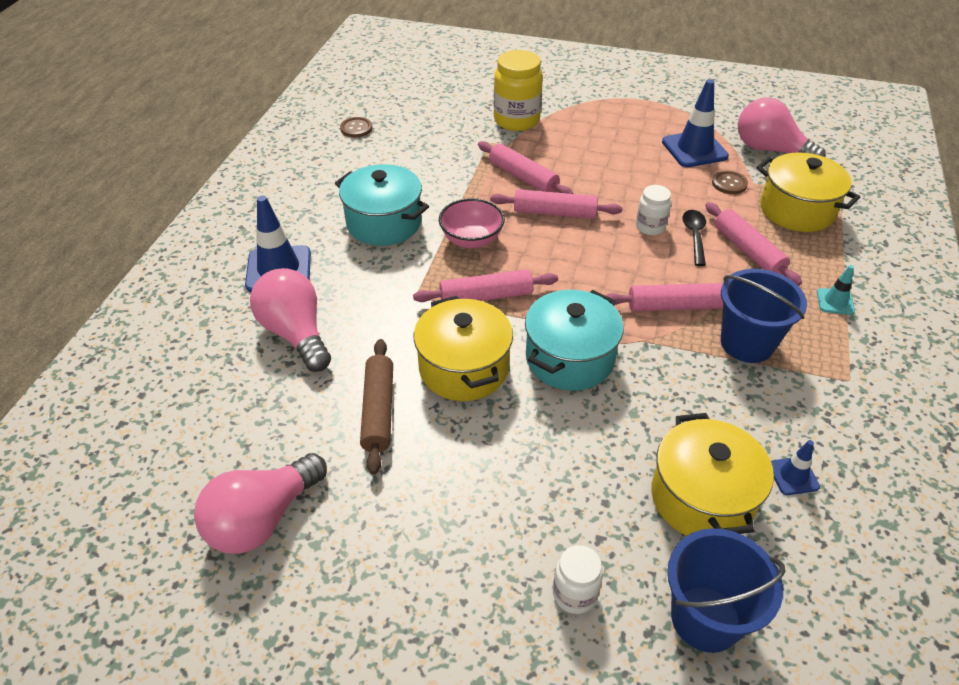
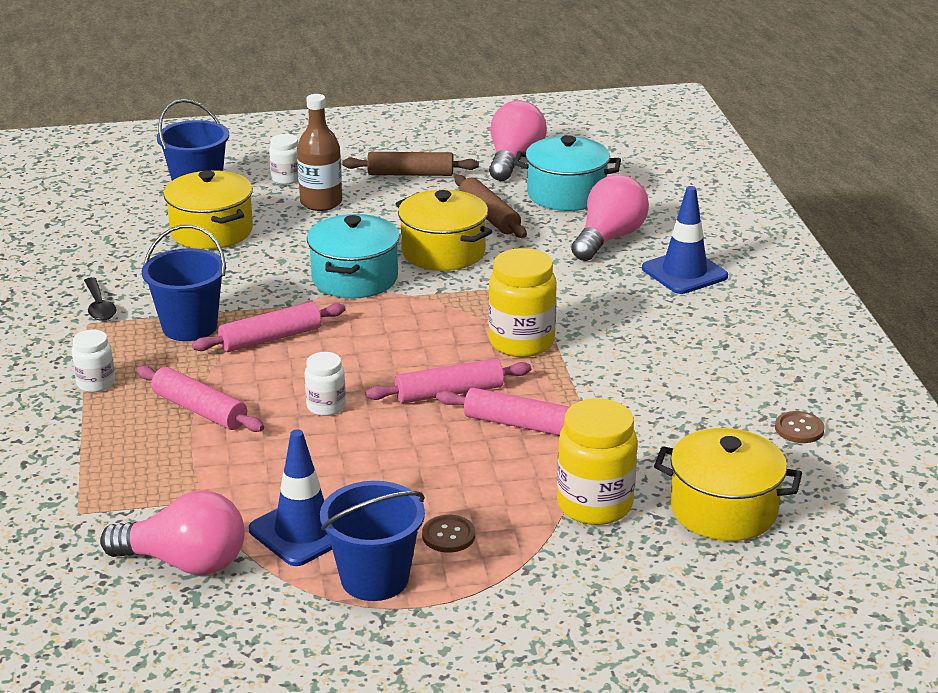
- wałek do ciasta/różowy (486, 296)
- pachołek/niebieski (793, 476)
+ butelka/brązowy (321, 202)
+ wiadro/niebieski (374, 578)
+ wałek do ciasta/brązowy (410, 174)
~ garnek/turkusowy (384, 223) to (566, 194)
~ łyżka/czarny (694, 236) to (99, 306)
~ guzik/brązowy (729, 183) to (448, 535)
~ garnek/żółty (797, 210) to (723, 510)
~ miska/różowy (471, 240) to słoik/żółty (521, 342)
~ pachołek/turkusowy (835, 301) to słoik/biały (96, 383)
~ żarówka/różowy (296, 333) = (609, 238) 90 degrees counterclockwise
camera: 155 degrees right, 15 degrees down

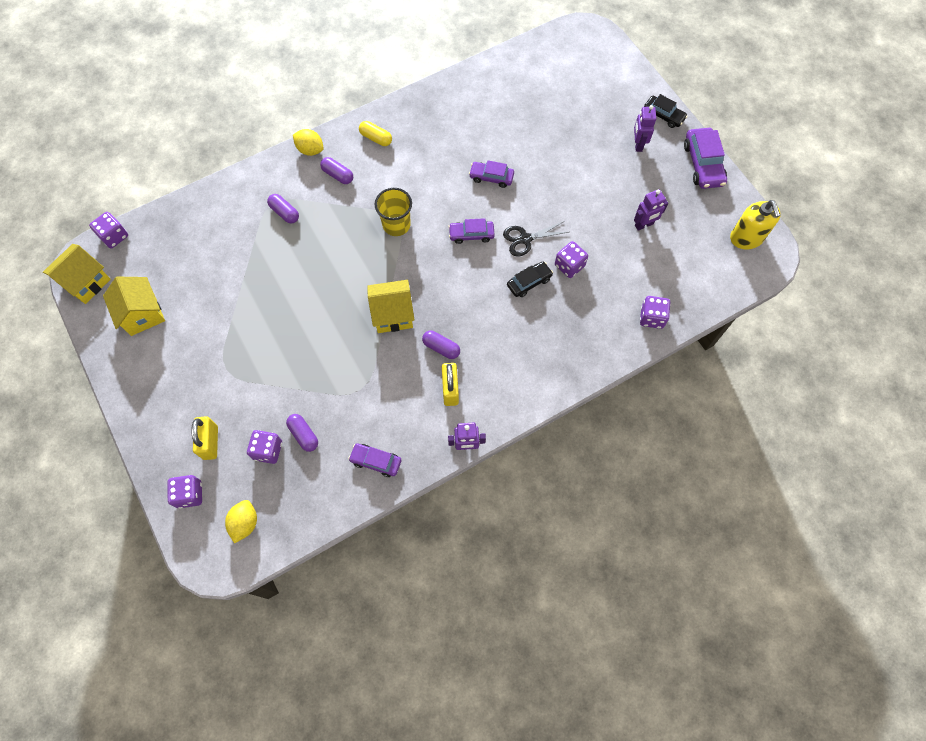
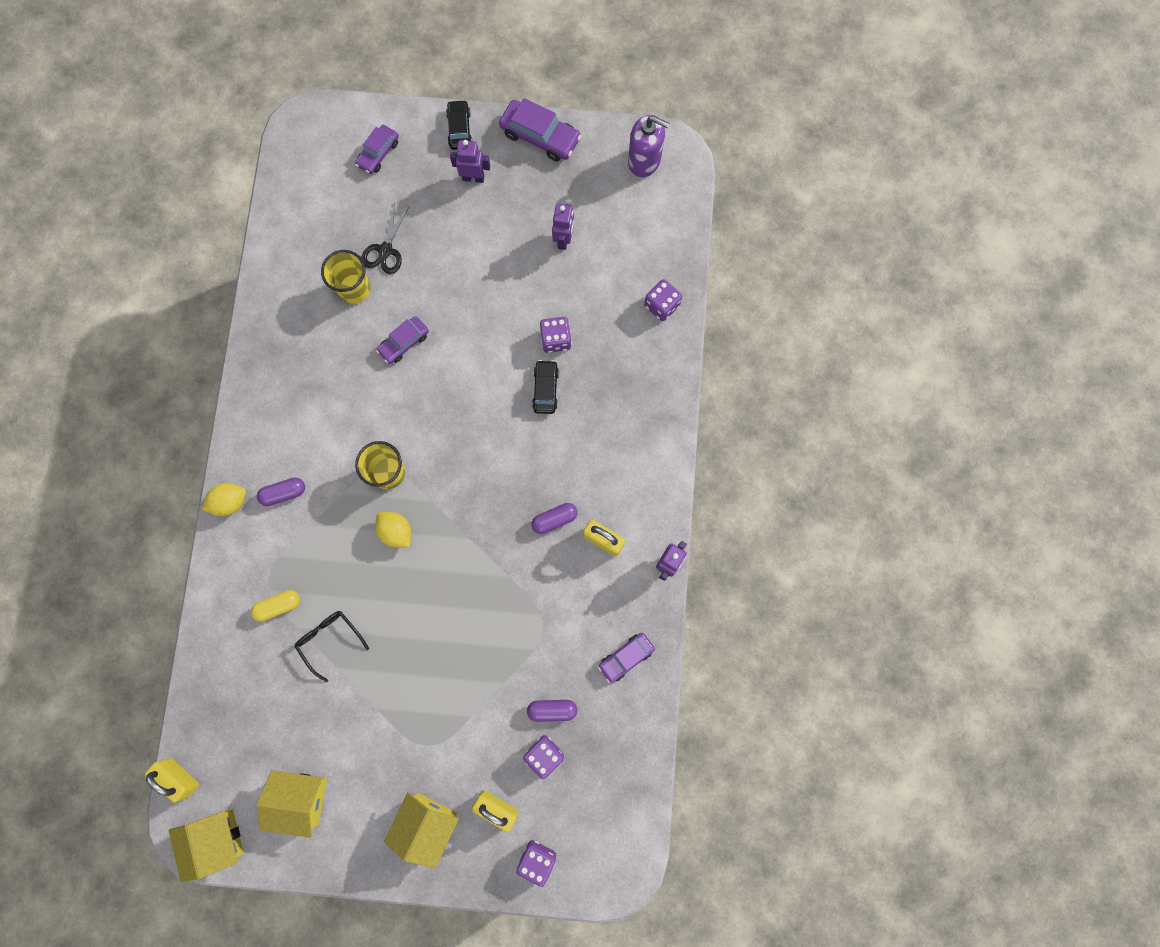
- kapsułka/fioletowy (284, 213)
+ okulary/czarny (329, 640)
+ szklanka/żółty (354, 288)
~ cytryna/żółty (245, 523) to (396, 531)
~ kapsułka/żółty (376, 138) to (278, 606)
~ domek/żółty (393, 314) to (427, 823)
~ samochód/fioletowy (471, 234) to (378, 153)
~ nożyczki/czarny (525, 239) to (385, 250)
~ kostka do gry/fioletowy (114, 236) to kłódka/żółty (180, 777)
~ dozownik mydła/żółty (746, 238) to dozownik mydła/fioletowy (644, 160)
~ robot/fioletowy (638, 144) = (473, 178) 150 degrees clockwise
~ samochód/czarny (663, 115) = (459, 129) 75 degrees counterclockwise
camera: 55 degrees left, 10 degrees up

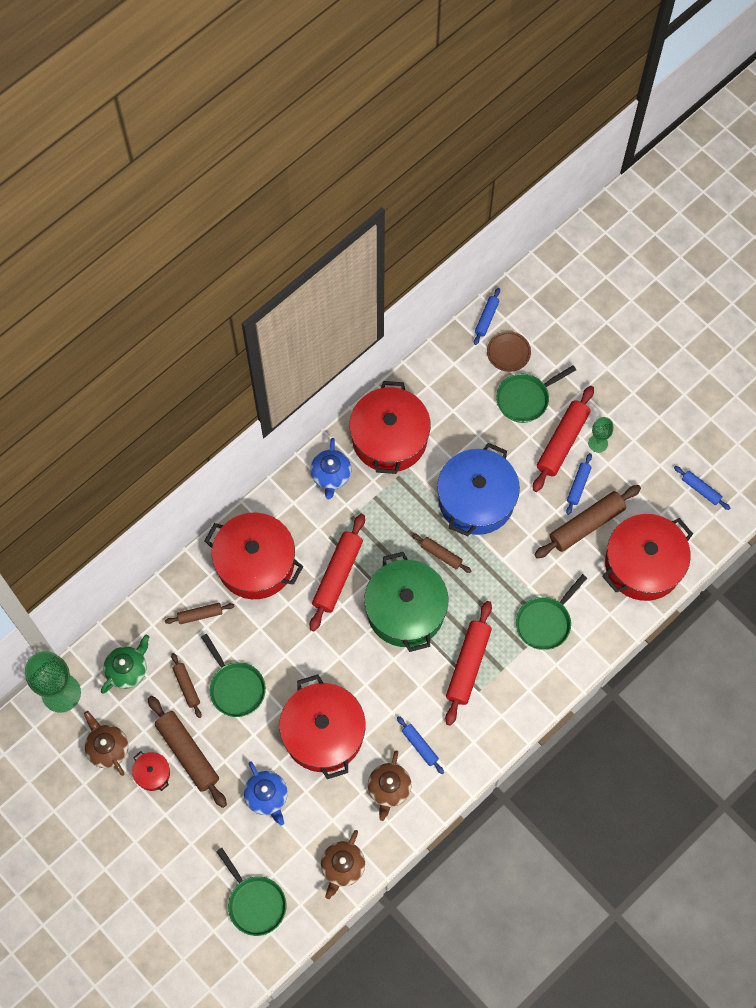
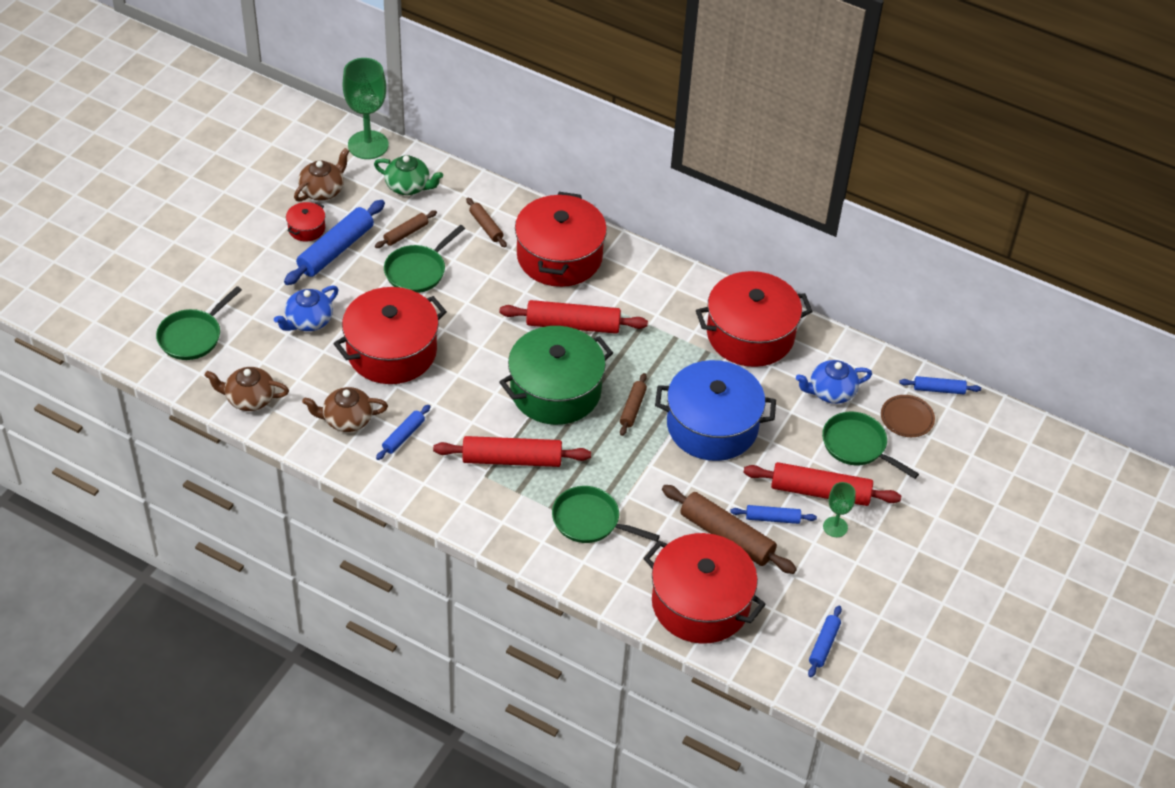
~ imbryk/niebieski (331, 475) to (831, 392)
~ wałek do ciasta/brązowy (187, 753) to wałek do ciasta/niebieski (336, 250)
camera: 70 degrees right, 20 degrees down

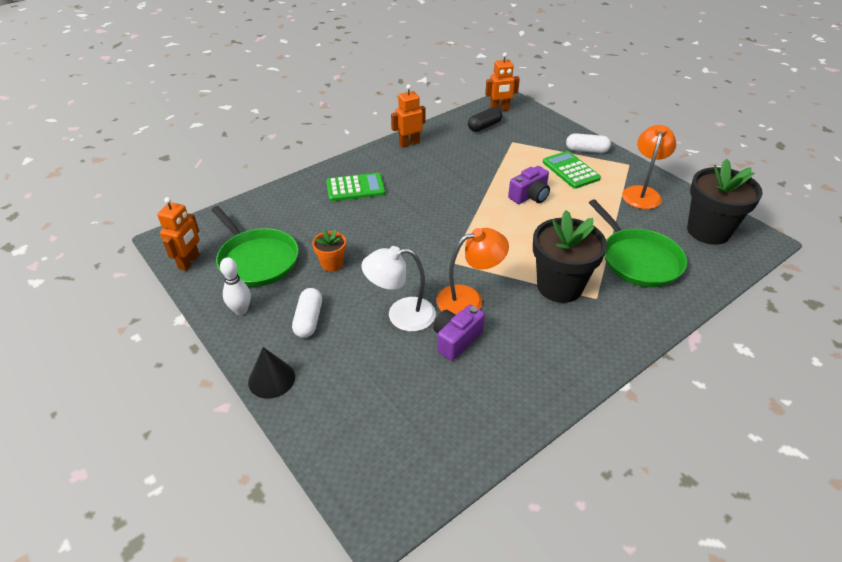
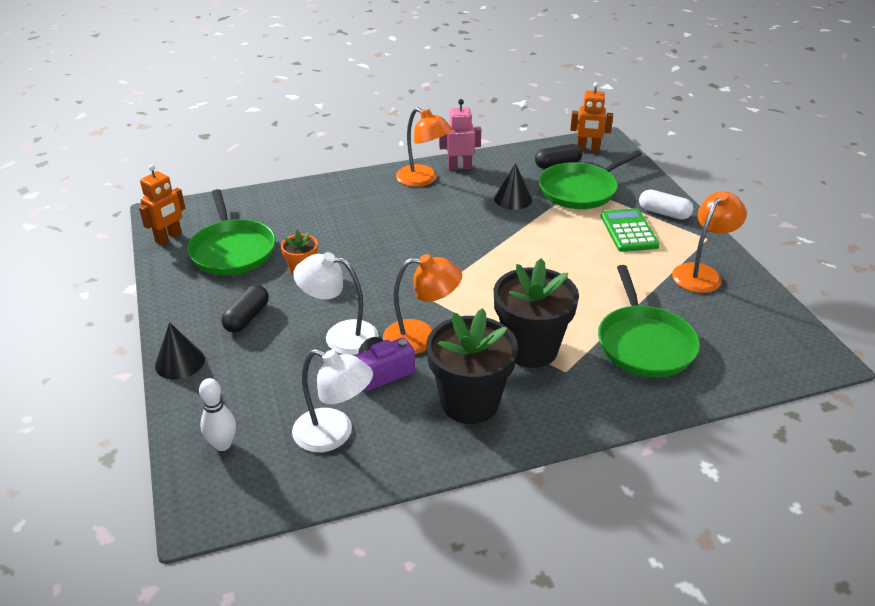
- kalkulator/zielony (355, 188)
- aparat fotograficzny/fioletowy (529, 196)
+ lampka/biały (334, 434)
+ lampka/pomarańczowy (423, 179)
+ stożek/czarny (513, 199)
+ patelnia/zielony (580, 190)
~ kręgiel/biały (241, 310) to (222, 444)
~ doniczka/czarny (708, 231) to (470, 402)
~ kapsułka/biały (308, 320) to kapsułka/czarny (247, 318)
~ robot/pomarańczowy (409, 143) to robot/różowy (459, 167)
camera: 20 degrees right, 5 degrees down

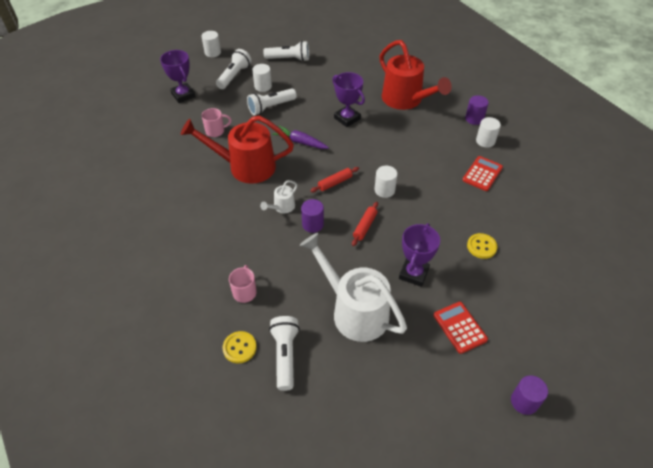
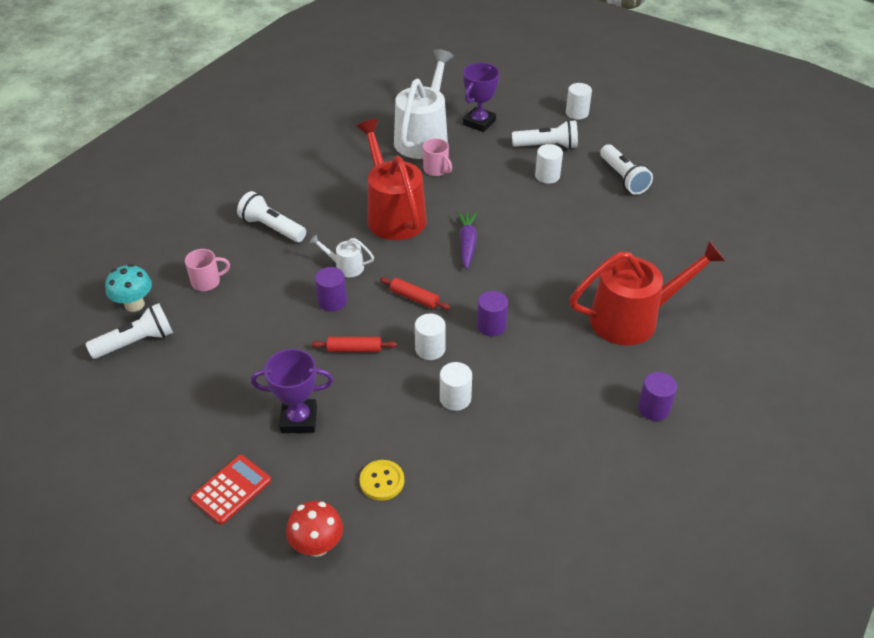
- puchar/fioletowy (347, 118)
- kalkulator/czerwony (482, 174)
+ grzyb/czerwony (317, 545)
~ latarka/biały (271, 107) to (272, 228)
~ konewka/biały (354, 310) to (423, 137)
~ walec/biały (485, 141) to (455, 398)
~ walec/fioletowy (524, 401) to (491, 326)
~ guzik/żółty (239, 348) to grzyb/turkusowy (134, 304)
~ konewka/czerwony (406, 100) = (633, 318) 135 degrees counterclockwise
camera: 65 degrees right, 5 degrees down

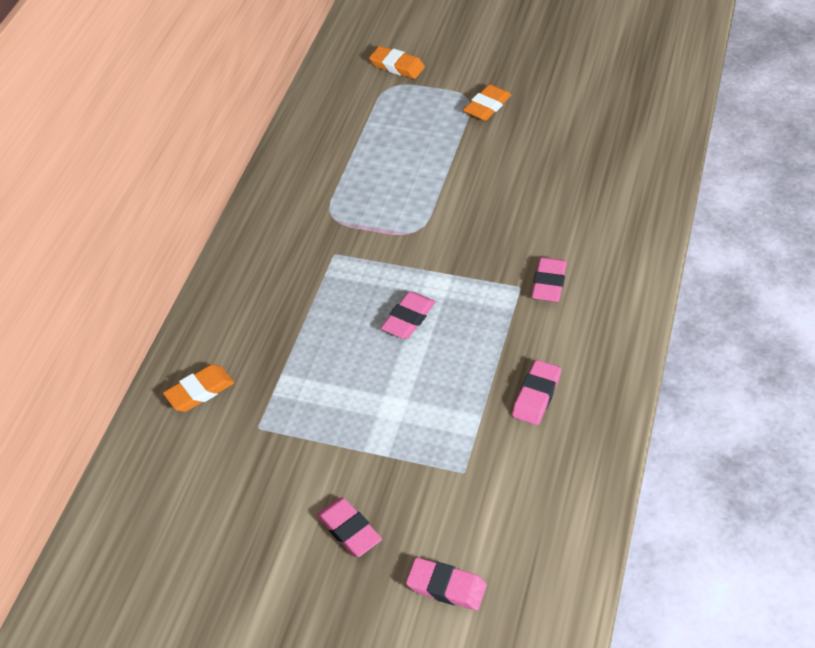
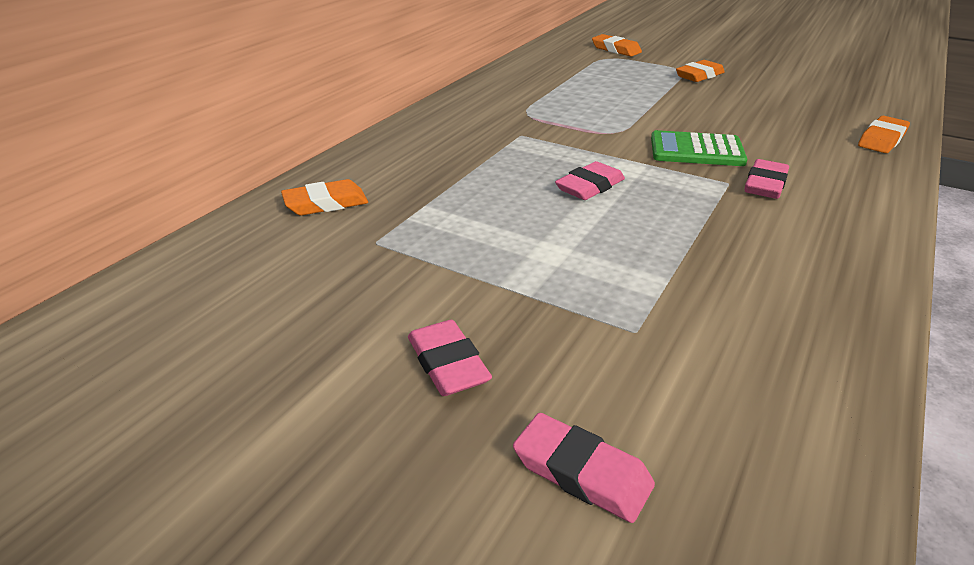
- gumka do mazania/różowy (536, 395)
+ kalkulator/zielony (696, 150)
+ gumka do mazania/pomarańczowy (882, 139)
camera: 10 degrees right, 15 degrees down

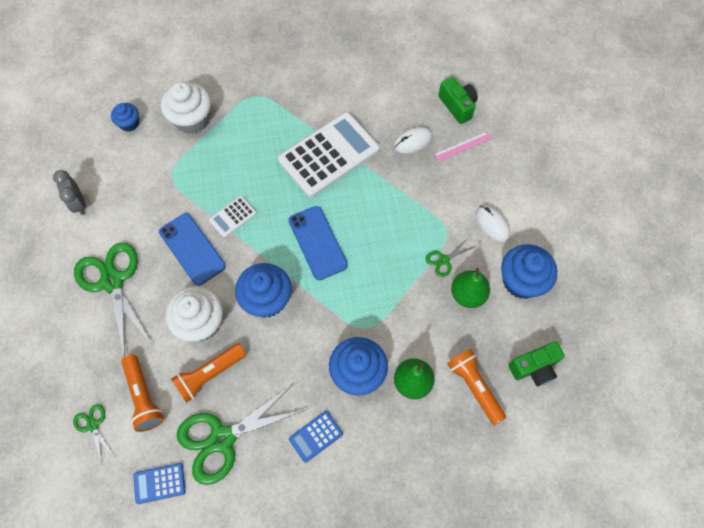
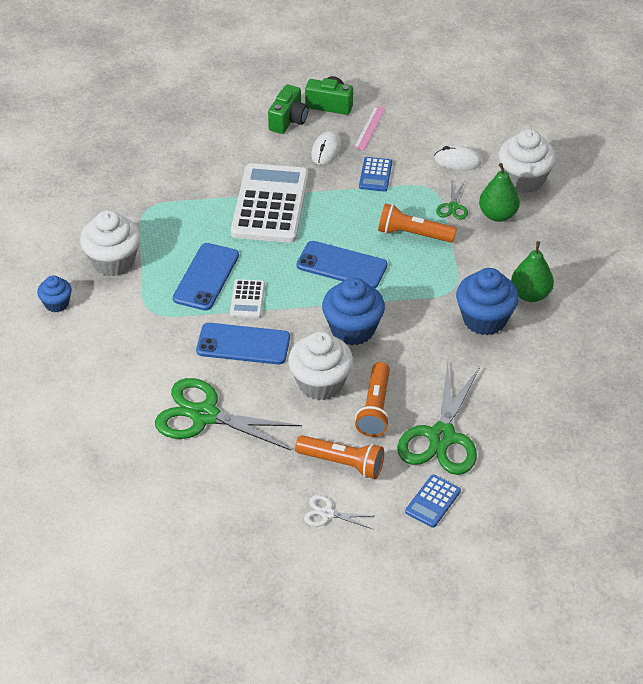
- budzik/szary (79, 203)
+ telefon/niebieski (206, 277)
~ kalkulator/niebieski (316, 436) to (375, 175)
~ latarka/pomarańczowy (474, 387) to (413, 234)
~ aparat fotograficzny/zielony (534, 368) to (288, 120)
~ nożyczki/zielony (93, 425) to nożyczki/biały (327, 513)
~ muffinka/niebieski (521, 281) to muffinka/biały (524, 179)
camera: 45 degrees left, 20 degrees down

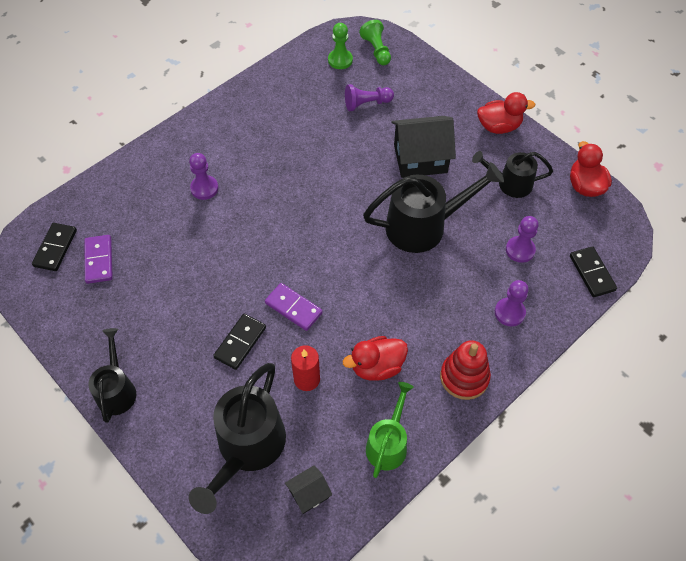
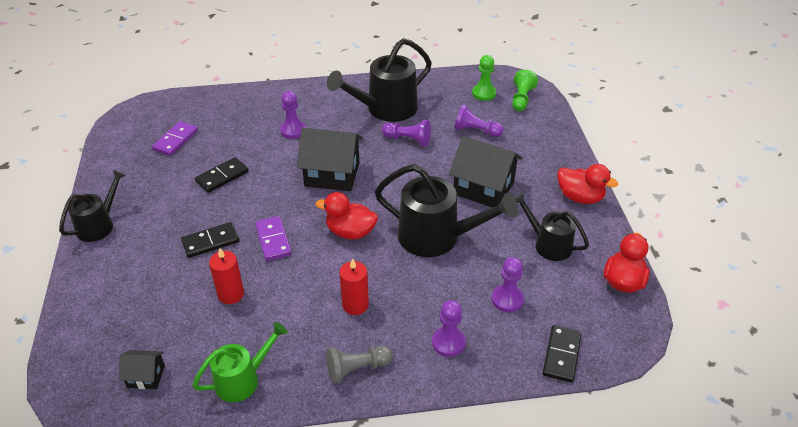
+ domek/czarny (332, 174)
+ świeca/czerwony (355, 305)
+ pionek/fioletowy (408, 139)
~ kostka domina/czarny (55, 248) to (222, 176)
~ konewka/czarny (247, 449) to (385, 109)
~ kaczka/czerwony (377, 366) to (350, 232)
~ zabawka nakładanka/czerwony (464, 377) to pionek/szary (357, 369)
camera: 35 degrees right, 15 degrees down

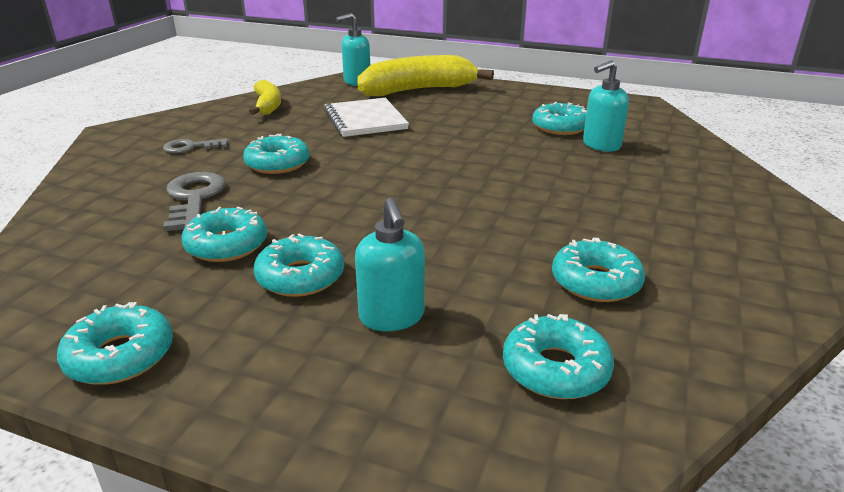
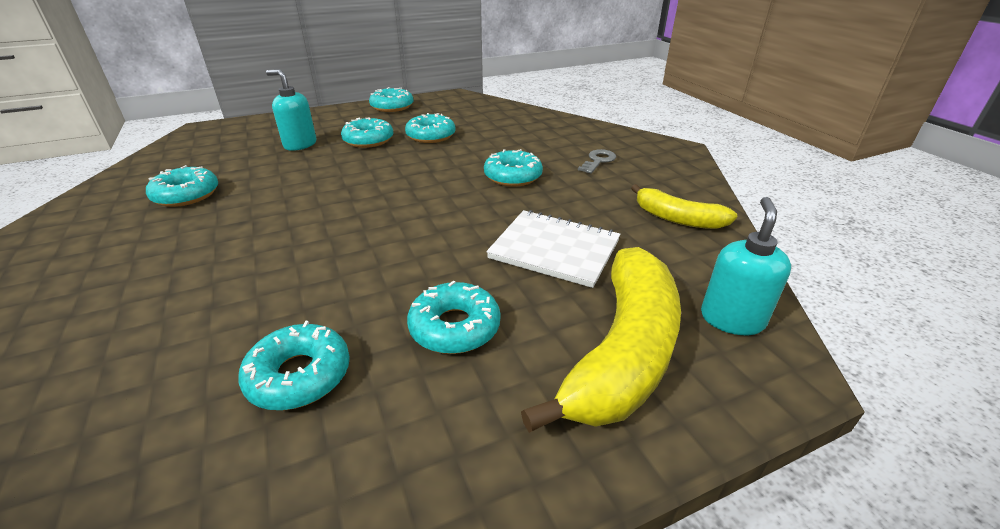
- klucz/szary (194, 198)
- dozownik mydła/turkusowy (601, 145)
~ donut/turkusowy (555, 369) to (454, 327)
camera: 135 degrees right, 5 degrees up

